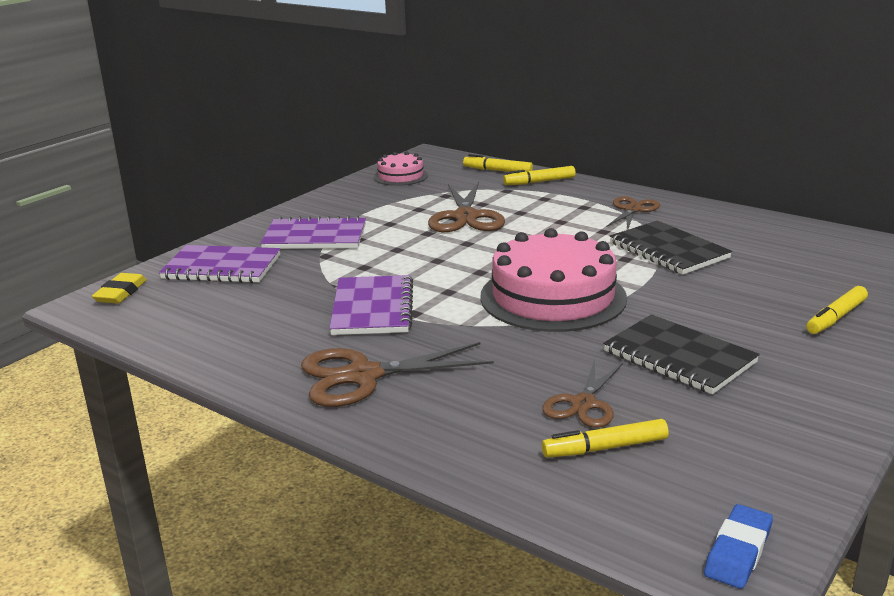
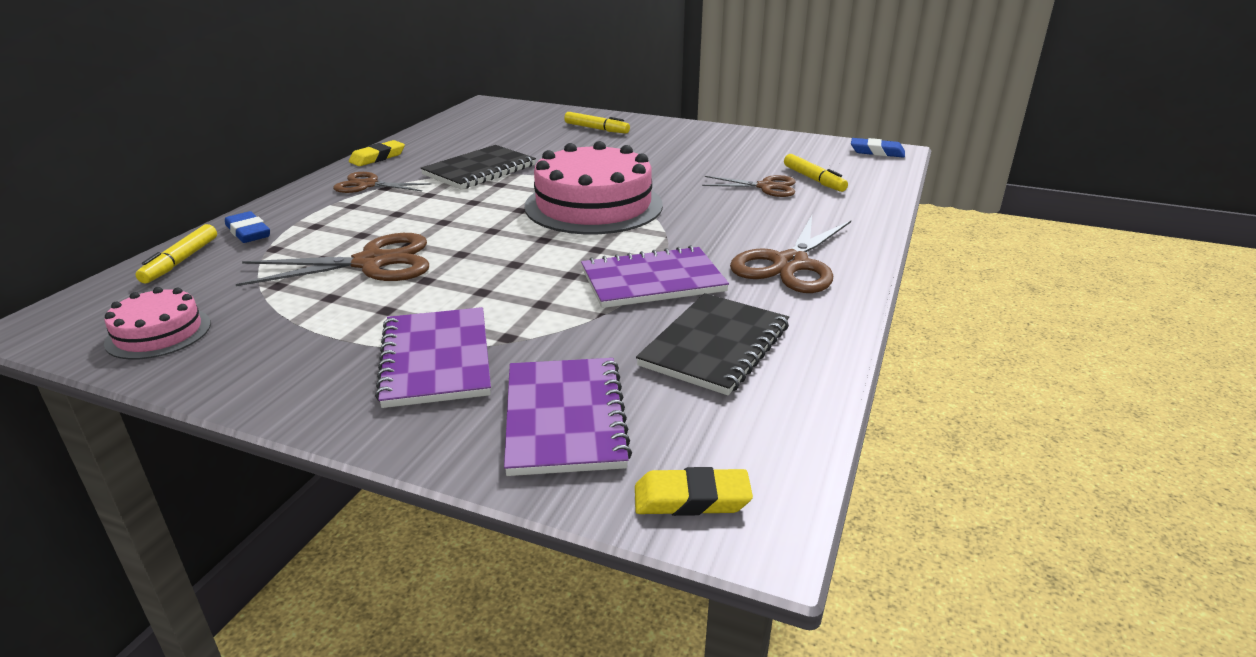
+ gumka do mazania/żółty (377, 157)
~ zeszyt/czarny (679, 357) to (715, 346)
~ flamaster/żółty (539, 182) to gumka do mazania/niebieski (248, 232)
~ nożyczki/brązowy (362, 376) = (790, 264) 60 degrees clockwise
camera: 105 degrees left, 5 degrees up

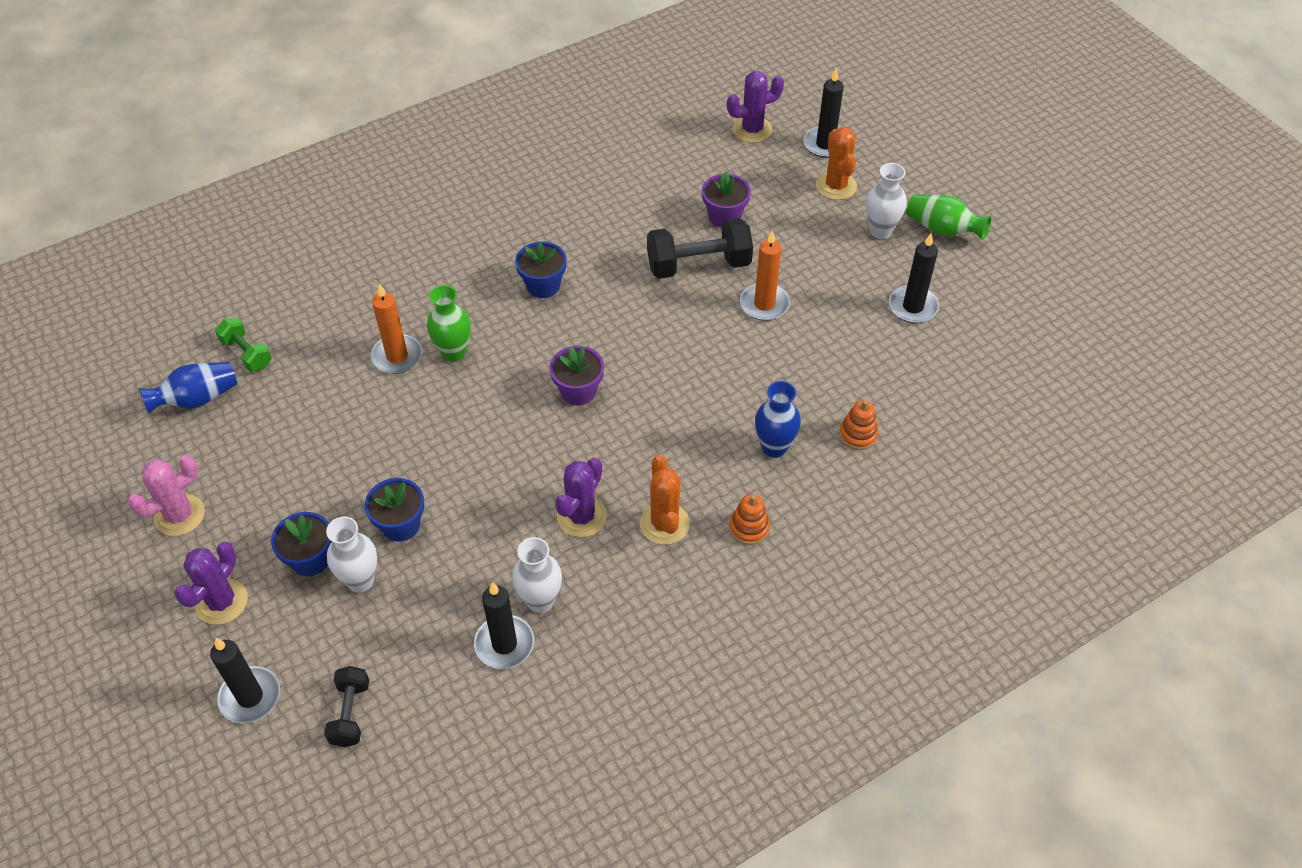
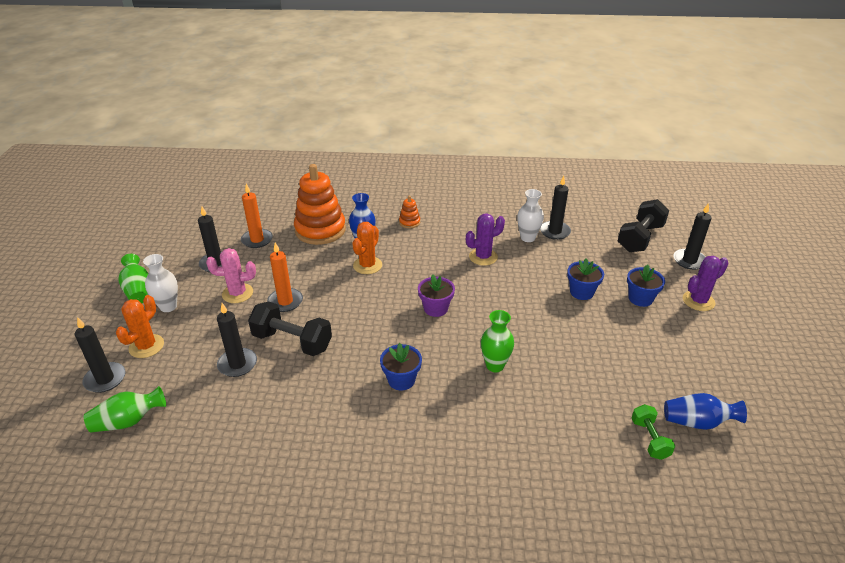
- wazon/biały (360, 580)
~ kaktus/różowy (179, 515) to (237, 293)
~ świeca/pomarańczowy (397, 356) to (257, 240)
~ kaktus/pomarańczowy (664, 524) to (367, 265)
~ doniczka/fioletowy (724, 216) to świeca/czarny (237, 364)
~ kaktus/fioletowy (752, 130) to wazon/zielony (128, 421)
~ hantel/czarny (350, 713) = (640, 238) x1.73
~ zabawka nakładanka/pomarańczowy (858, 435) = (320, 230) x2.34
camera: 145 degrees left, 15 degrees down

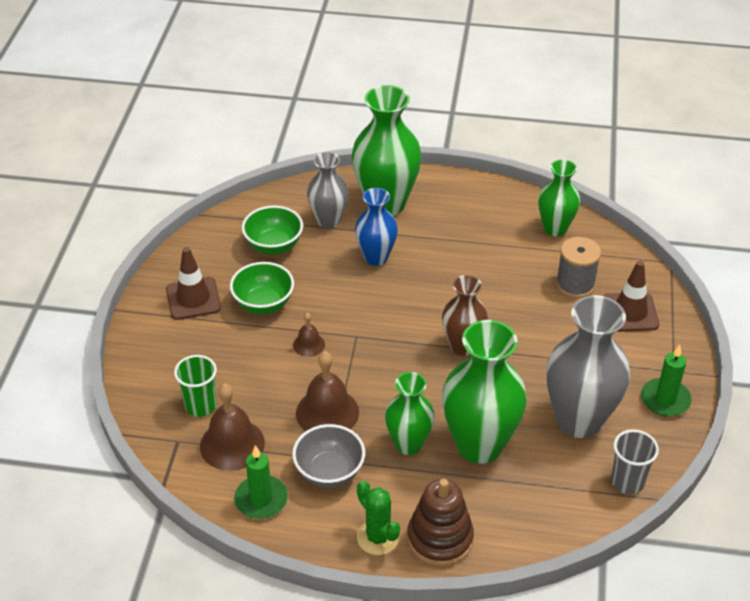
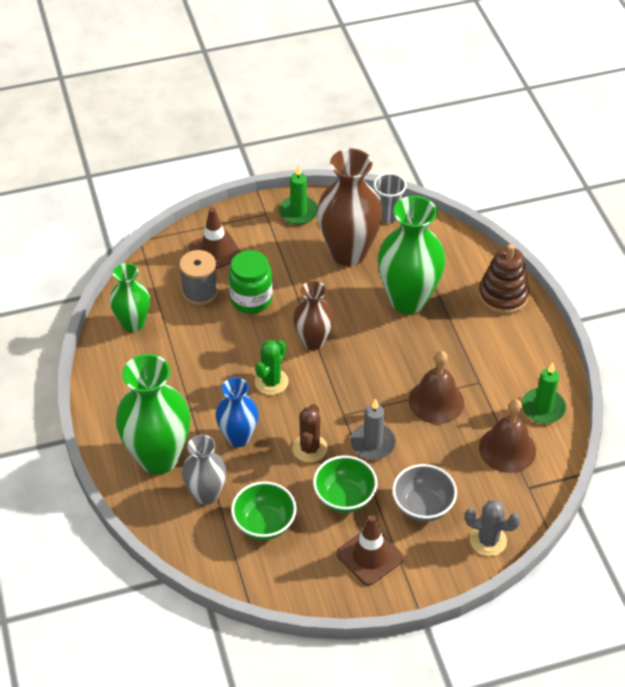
- szklanka/zielony (200, 405)
- wazon/zielony (408, 444)
+ słoik/zielony (251, 299)
+ kaktus/brązowy (309, 448)
+ kaktus/szary (488, 540)
~ miska/szary (329, 472) to (422, 506)
~ kaktus/zielony (378, 537) to (271, 382)
~ dzwonek/brązowy (309, 344) to świeca/szary (373, 443)
~ wazon/szary (579, 420) to wazon/brązowy (348, 253)
camera: 115 degrees left, 5 degrees up

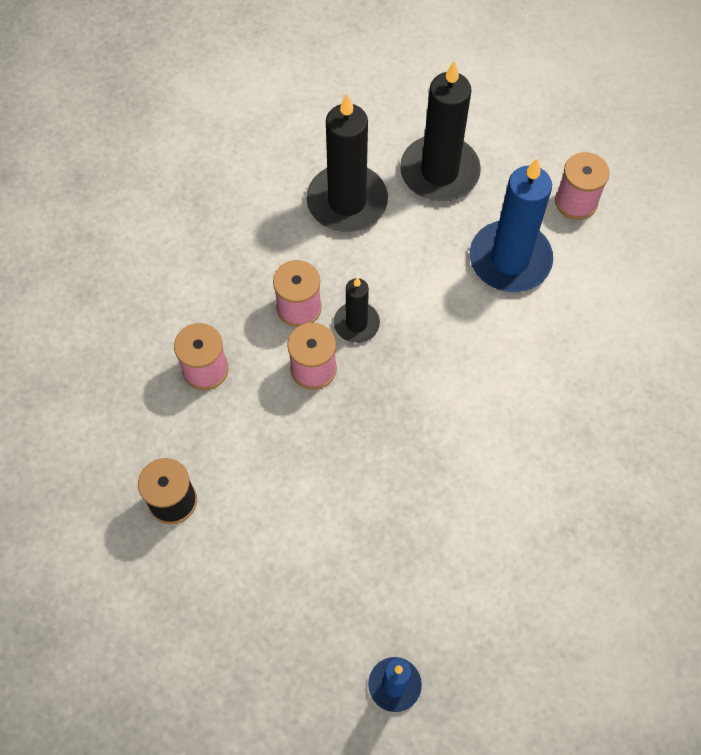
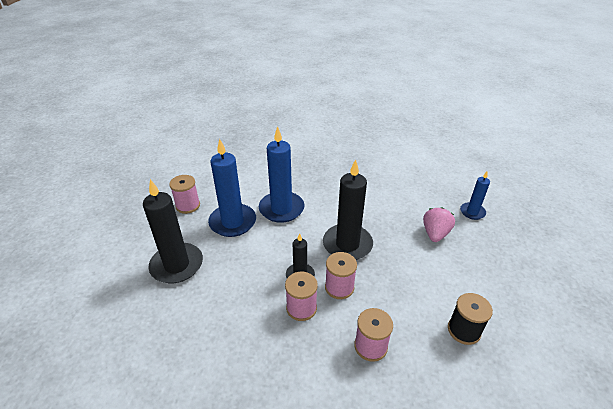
+ świeca/niebieski (281, 209)
+ truskawka/różowy (435, 234)
~ świeca/czarny (347, 202) to (347, 244)
camera: 110 degrees left, 25 degrees down

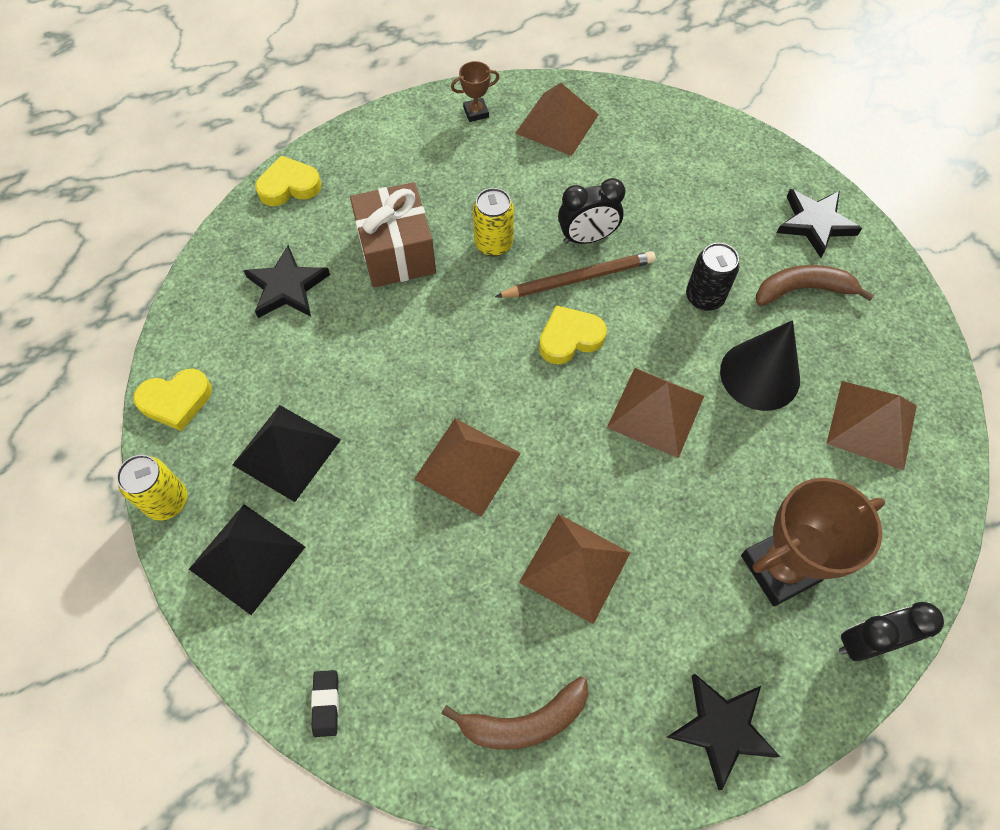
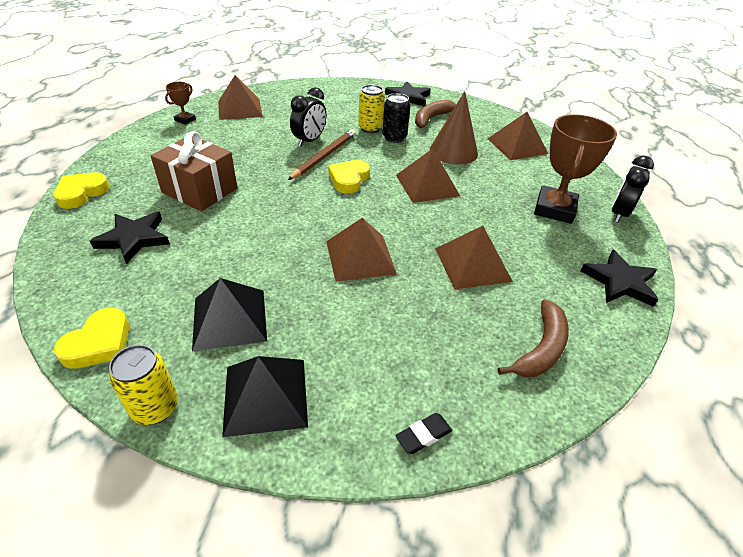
~ puszka/żółty (493, 244) to (370, 128)
~ stożek/czarny (760, 375) to stożek/brązowy (453, 151)
~ gumka do mazania/czarny (326, 703) = (423, 435) 75 degrees counterclockwise
camera: 45 degrees left, 20 degrees down

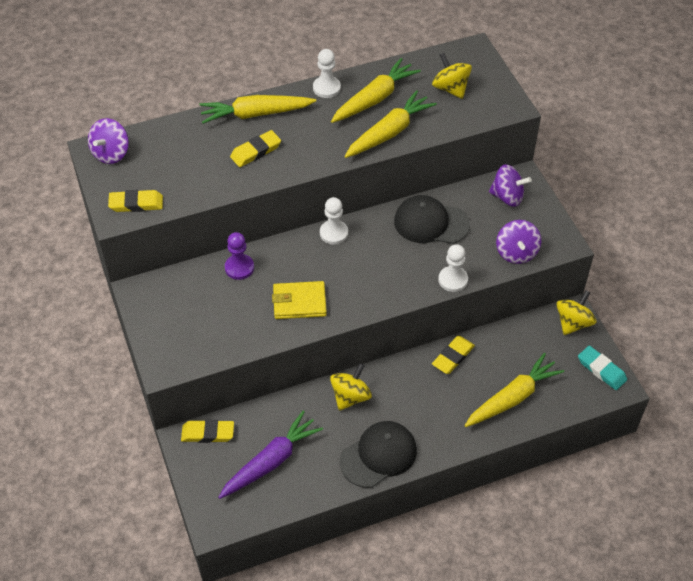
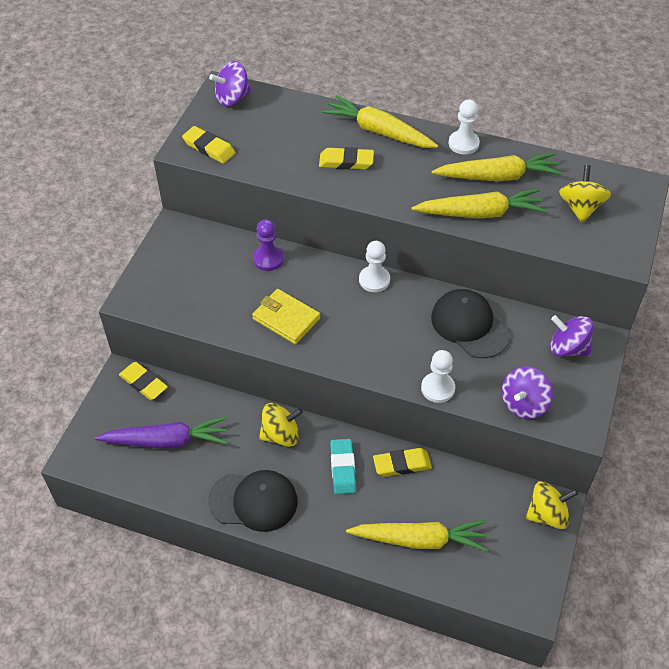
~ gumka do mazania/turkusowy (601, 370) to (342, 468)
~ bączek/fioletowy (507, 197) = (567, 348) 150 degrees clockwise
camera: 40 degrees right, 0 degrees up

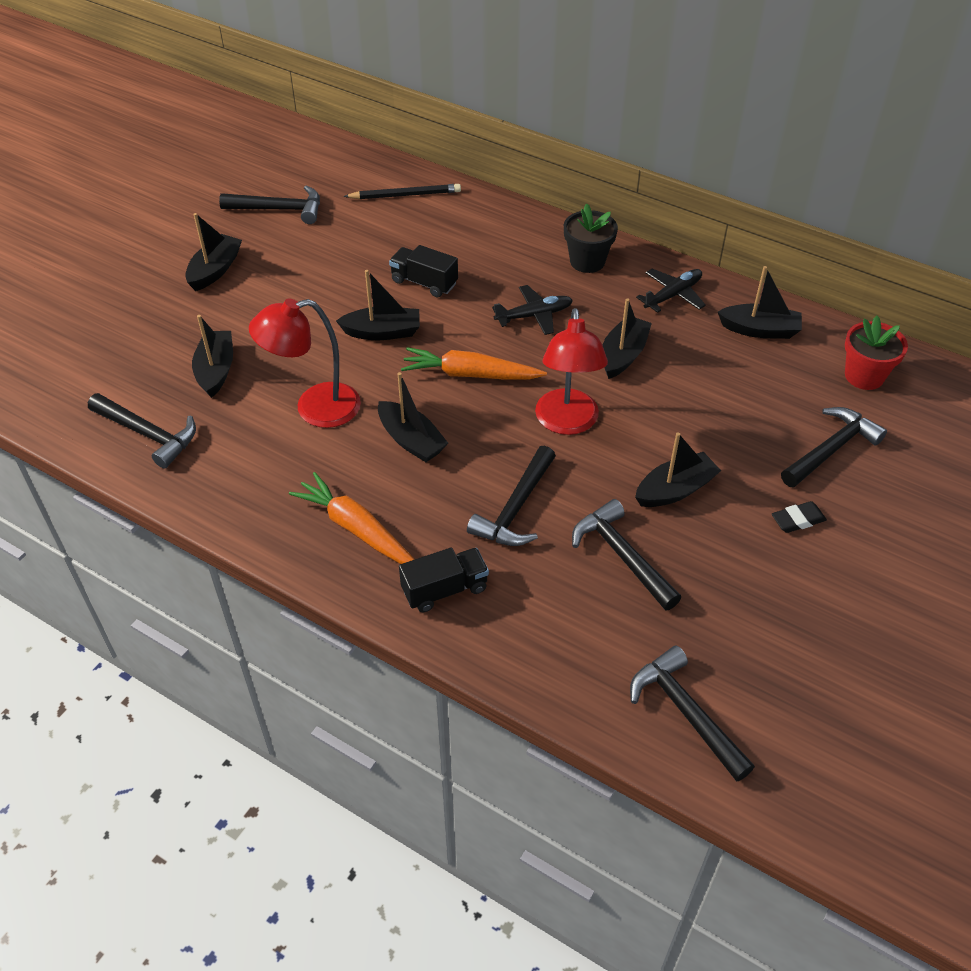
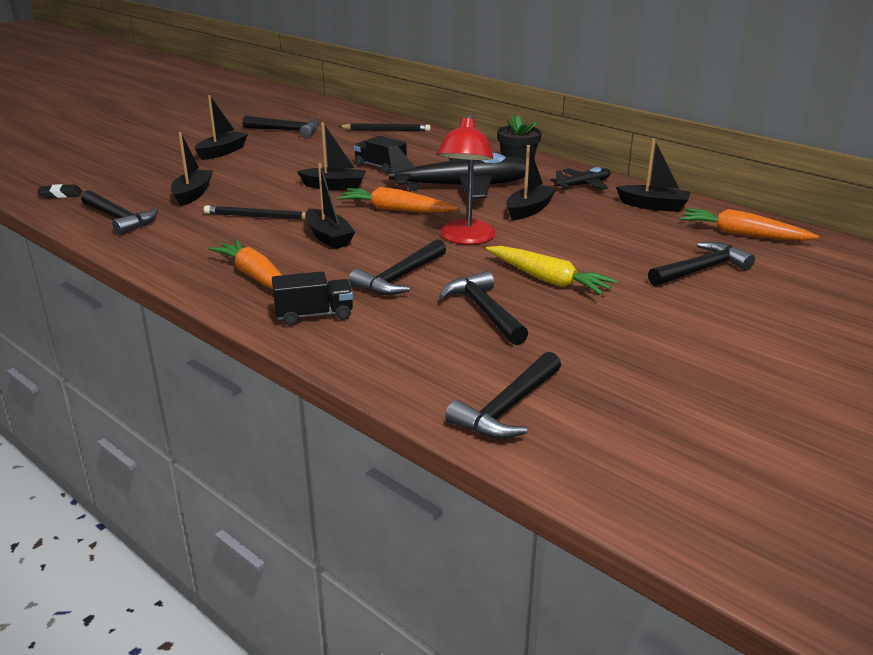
~ gumka do mazania/czarny (797, 520) to (60, 194)
~ lampka/czerwony (314, 408) to ołówek/czarny (259, 216)
~ łódka/czarny (675, 490) to marchewka/żółty (548, 279)
~ doniczka/czerwony (864, 376) to marchewka/pomarańczowy (742, 234)
~ młotek/czarny (685, 712) = (507, 408) 120 degrees counterclockwise
~ samolot/czarny (533, 316) = (461, 187) x2.06
camera: 10 degrees right, 20 degrees down

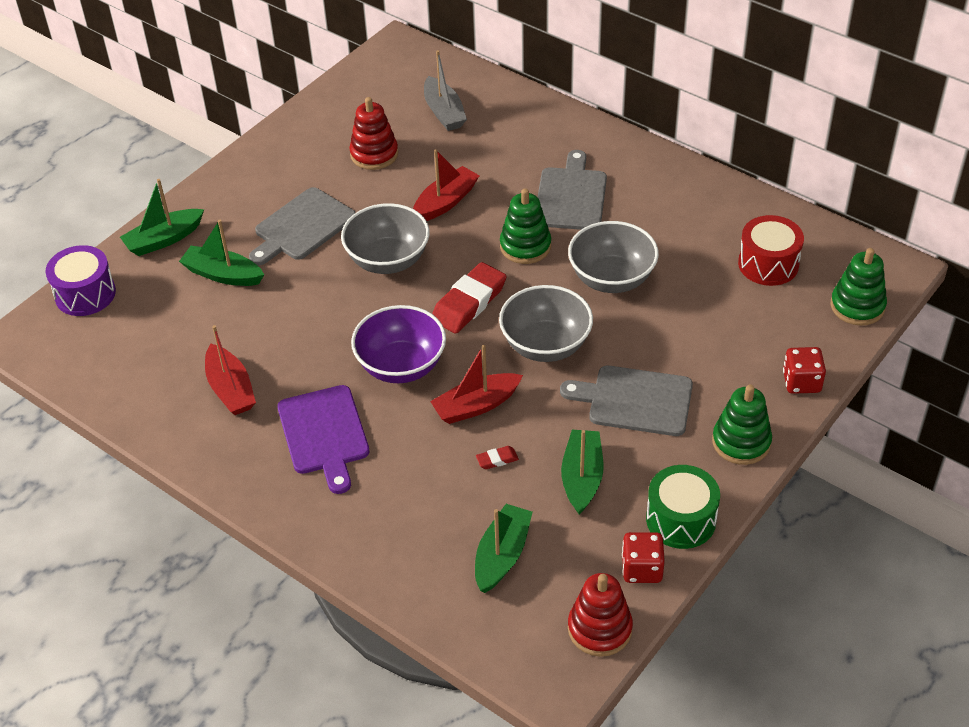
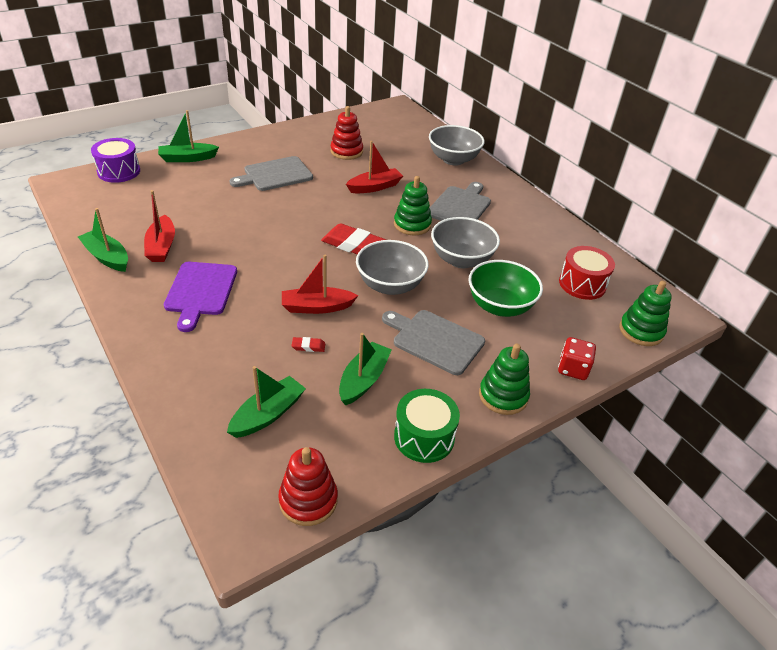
- miska/fioletowy (401, 366)
- łódka/szary (444, 112)
- kostka do gry/czerwony (642, 569)
+ miska/zielony (500, 306)
~ łódka/zielony (223, 274) to (107, 257)
~ miska/szary (388, 260) to (453, 159)
~ gumka do mazania/czerwony (469, 302) = (353, 245) 60 degrees clockwise
camera: 15 degrees right, 5 degrees down

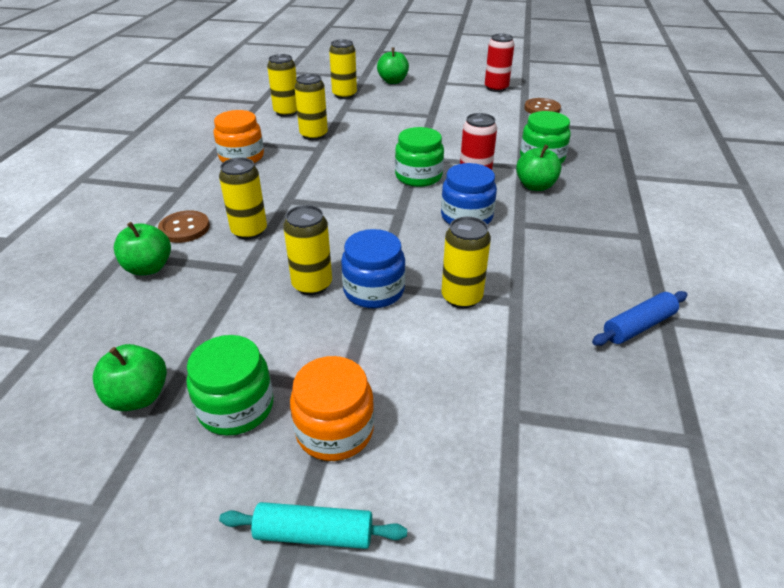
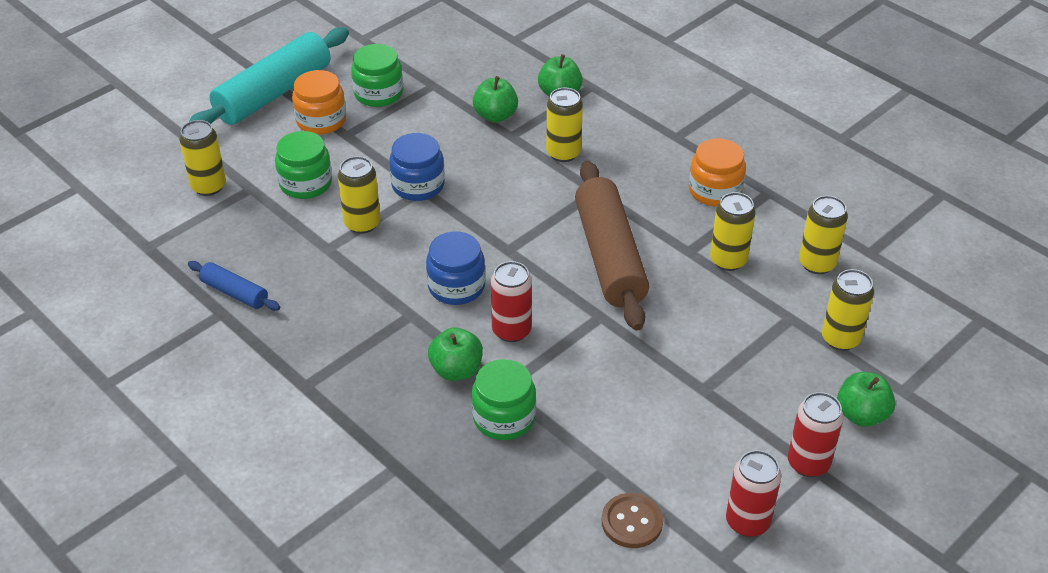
- guzik/brązowy (184, 228)
+ wałek do ciasta/brązowy (609, 256)
+ puszka/czerwony (808, 463)
~ jabłko/zielony (138, 397) to (495, 115)
~ puszka/żółty (312, 285) to (208, 186)
~ słoik/zielony (418, 176) to (306, 183)
~ wałek do ciasta/niebieski (638, 326) = (234, 293) 60 degrees counterclockwise
~ wałek do ciasta/turkusowy (314, 534) = (273, 93) x2.08
camera: 125 degrees right, 5 degrees up

